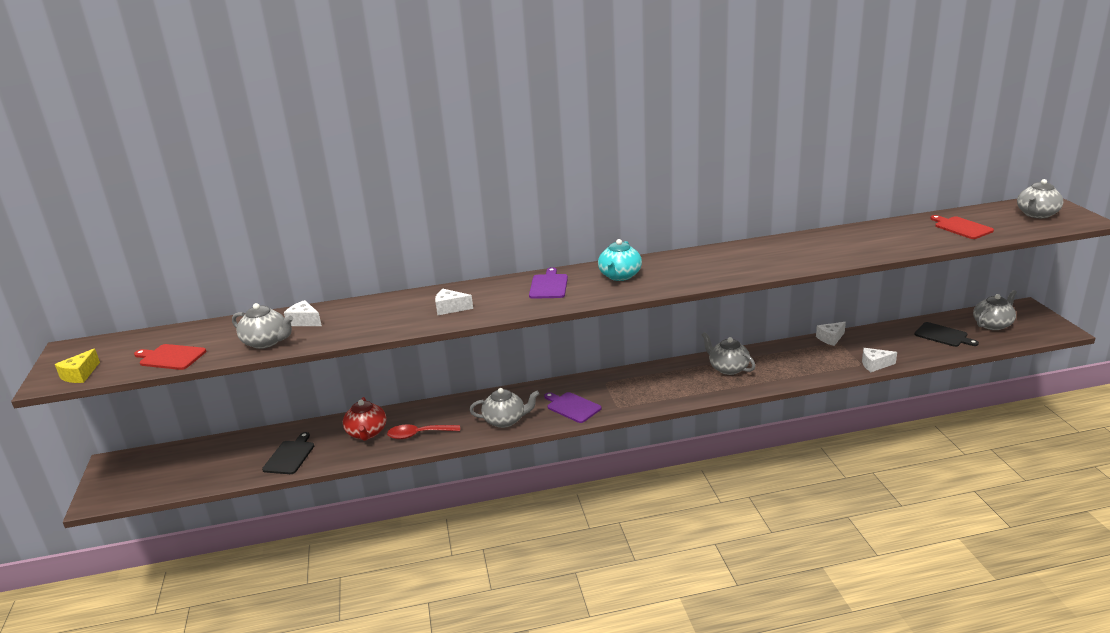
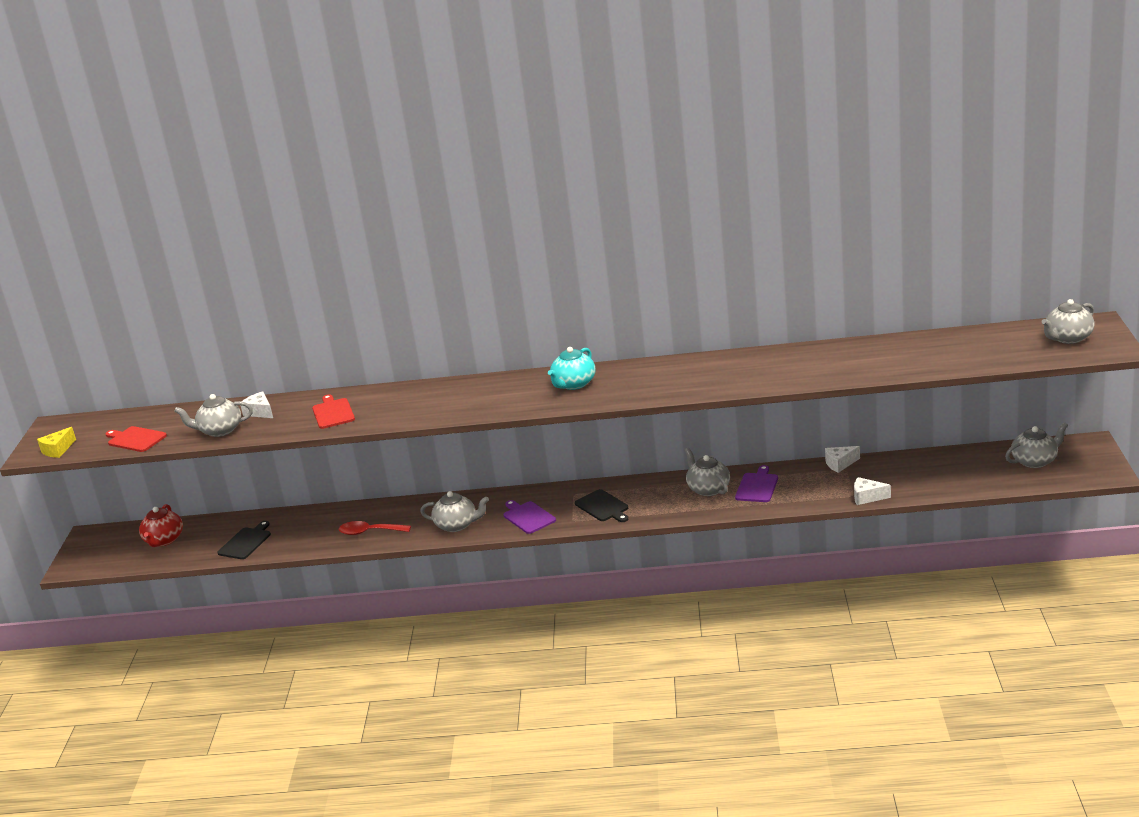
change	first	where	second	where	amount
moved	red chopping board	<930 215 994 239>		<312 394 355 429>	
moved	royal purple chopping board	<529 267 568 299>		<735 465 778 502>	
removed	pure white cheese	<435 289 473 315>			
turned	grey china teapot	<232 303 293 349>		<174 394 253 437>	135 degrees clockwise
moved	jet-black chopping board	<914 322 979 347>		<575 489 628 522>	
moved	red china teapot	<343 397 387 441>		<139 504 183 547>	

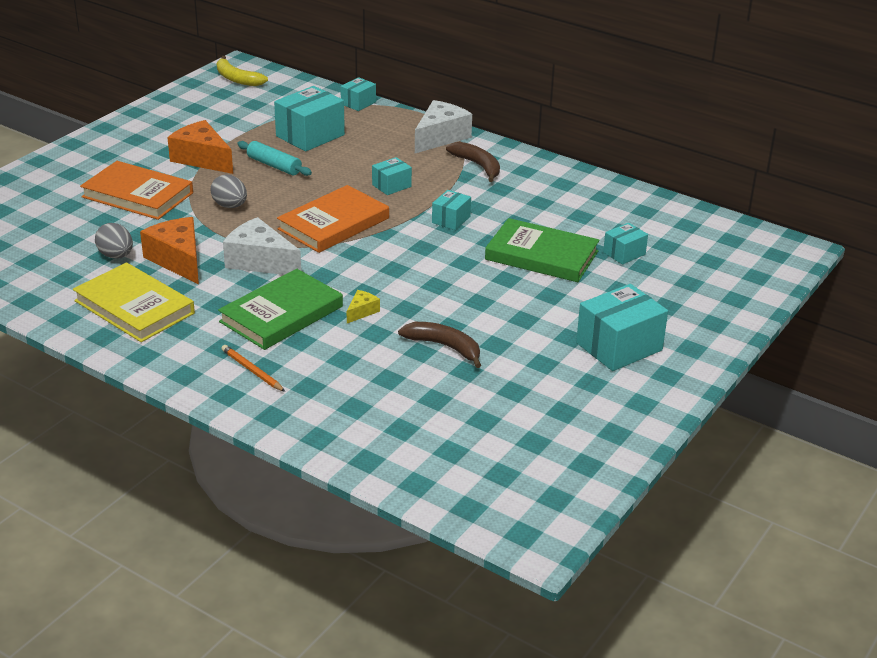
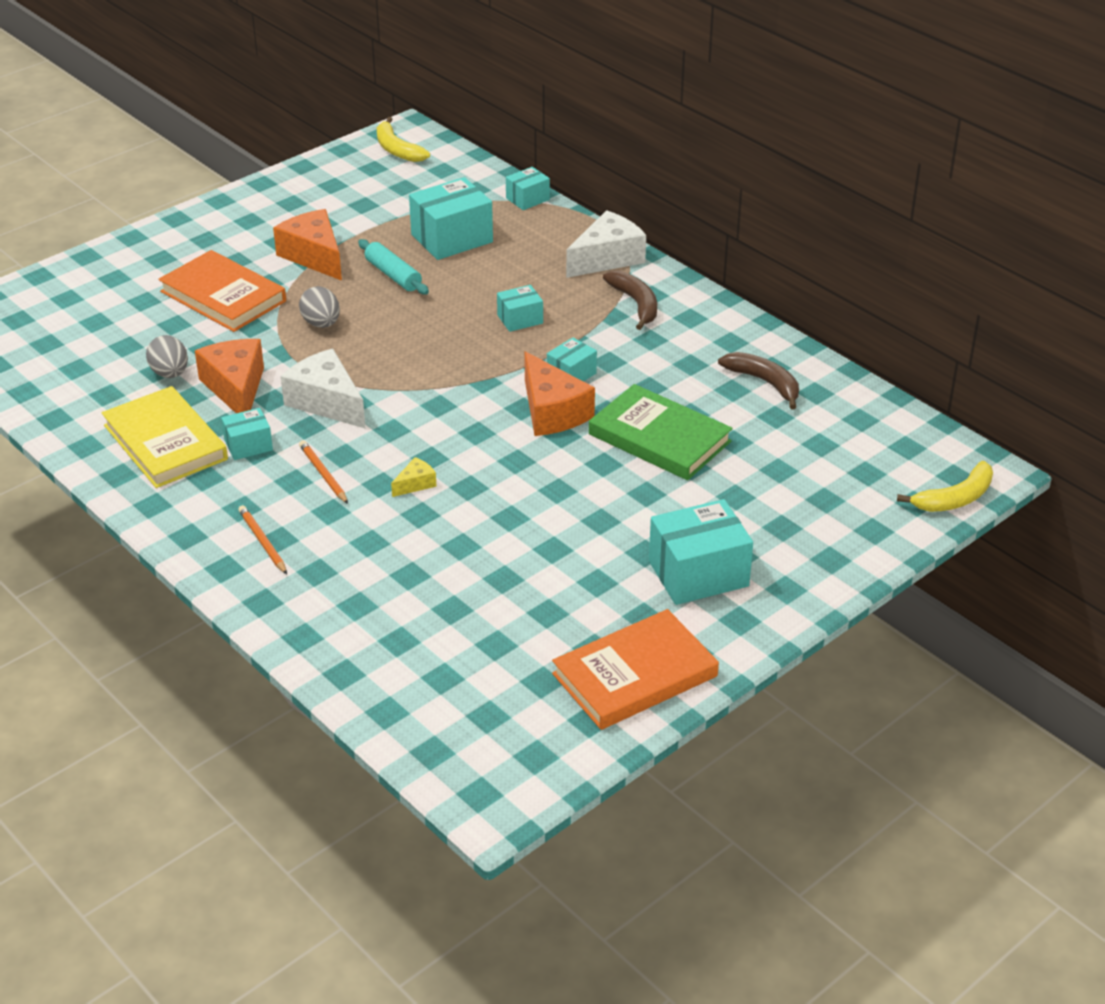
change	first	where	second	where	amount
moved	orange hardback	<277 185 389 253>		<552 609 719 730>	
moved	turquoise package	<603 223 648 265>		<221 408 273 460>	
replaced	leaf-green hardback	<218 269 343 350>	orange lead pencil	<299 440 348 504>	
moved	dark brown banana fruit	<398 322 481 368>		<718 352 799 409>	
added			orange cheese	<524 351 595 436>	
added			yellow banana fruit	<897 461 993 512>	

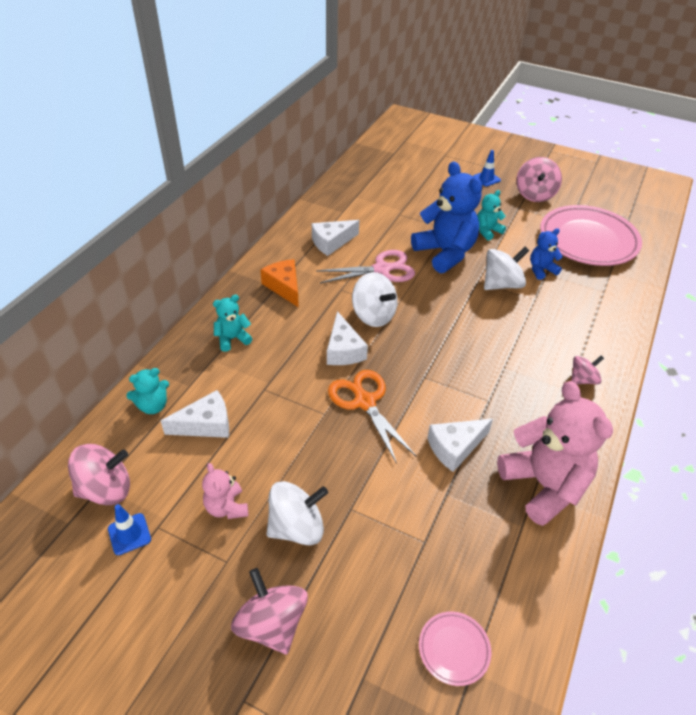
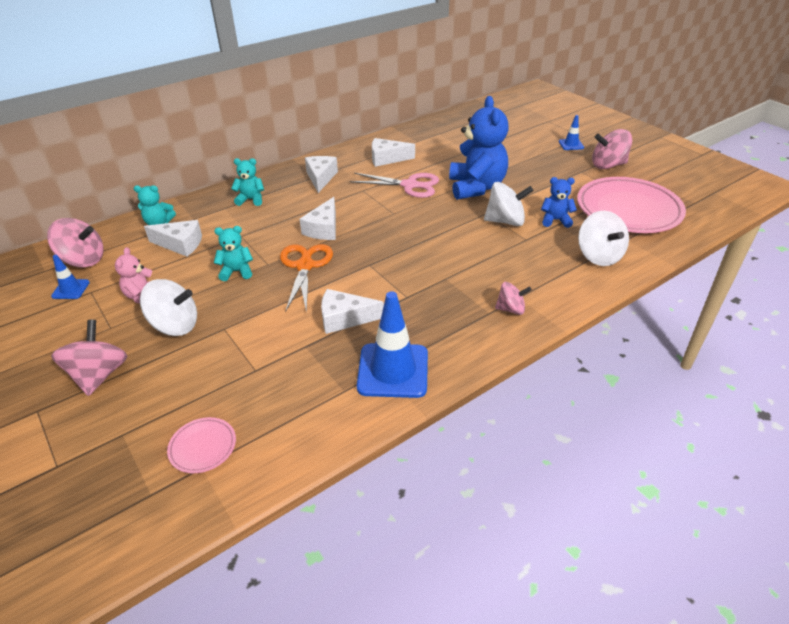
change	first	where	second	where	amount
turned	rose-pink whirligig	<516 157 562 202>		<592 129 632 169>	45 degrees clockwise
moved	turquoise teddy	<477 190 506 240>		<214 226 253 281>	
recoloured	orange cheese	<260 259 299 307>	pure white cheese	<305 156 338 193>	
moved	pure white whirligig	<352 272 398 327>		<578 211 629 266>	
replaced	rose-pink teddy	<497 381 613 526>	royal blue road cone	<357 291 428 398>	

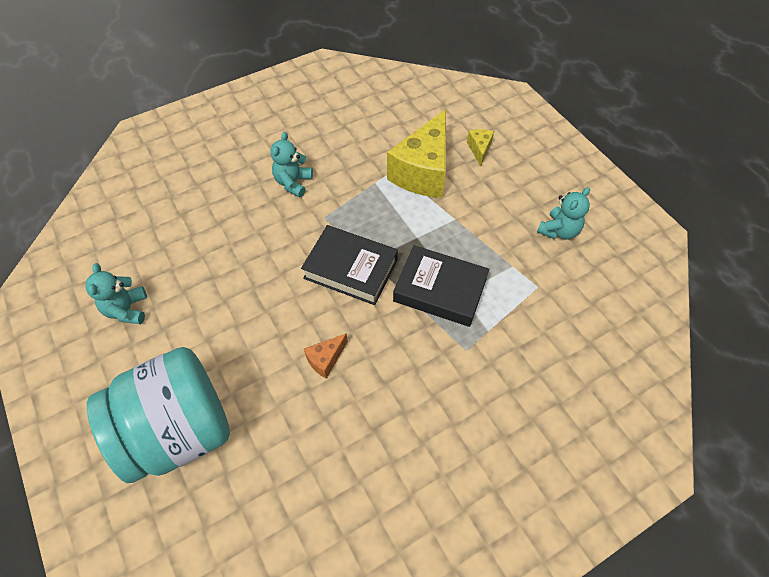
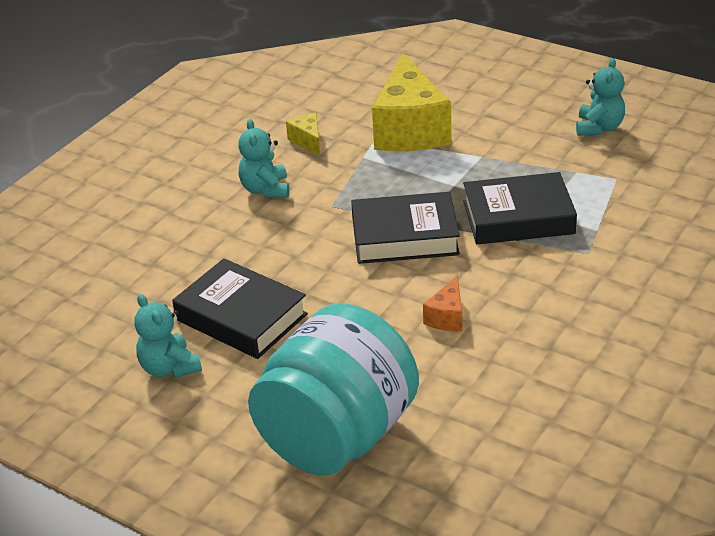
change	first	where	second	where	amount
moved	yellow cheese	<467 129 494 167>		<286 113 320 156>	
added			jet-black hardback	<172 258 308 359>	

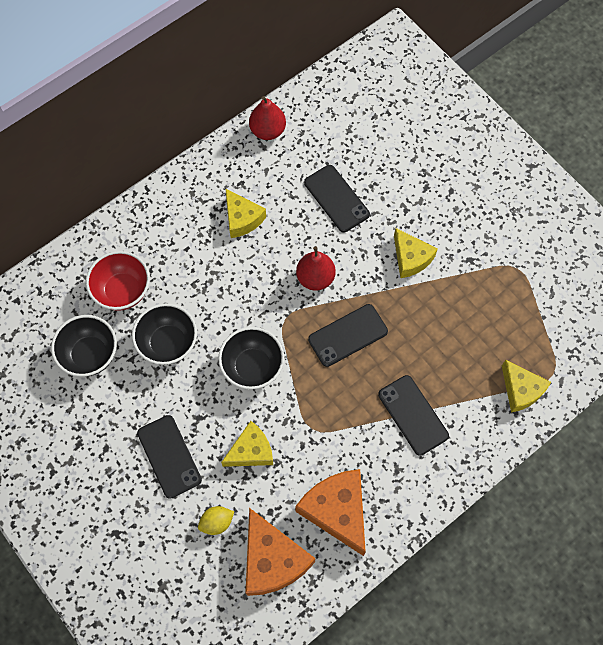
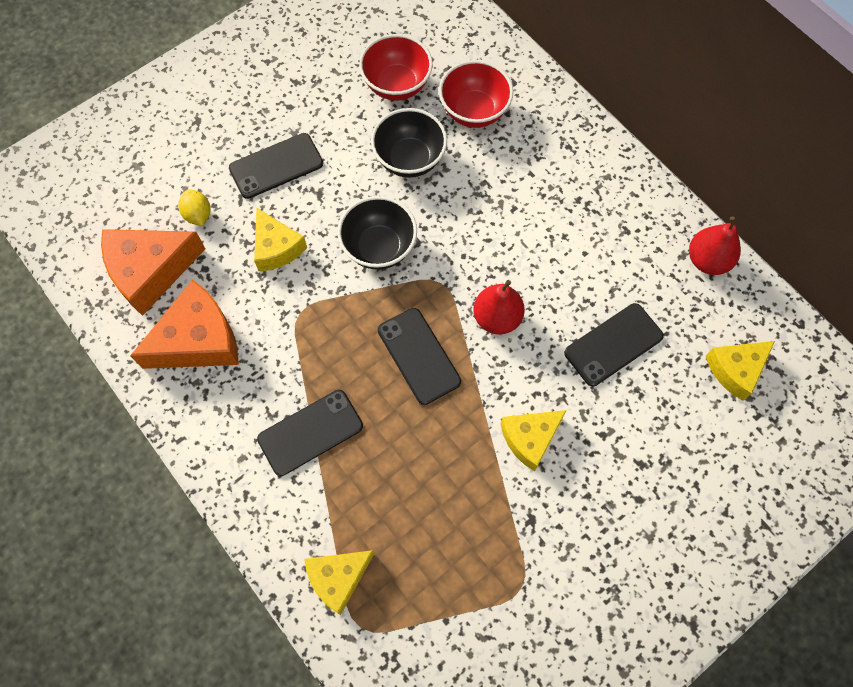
change	first	where	second	where	amount
moved	yellow cheese	<226 189 266 238>		<706 341 775 401>	
recoloured	jet-black bowl	<51 315 117 377>	red bowl	<359 34 433 101>	

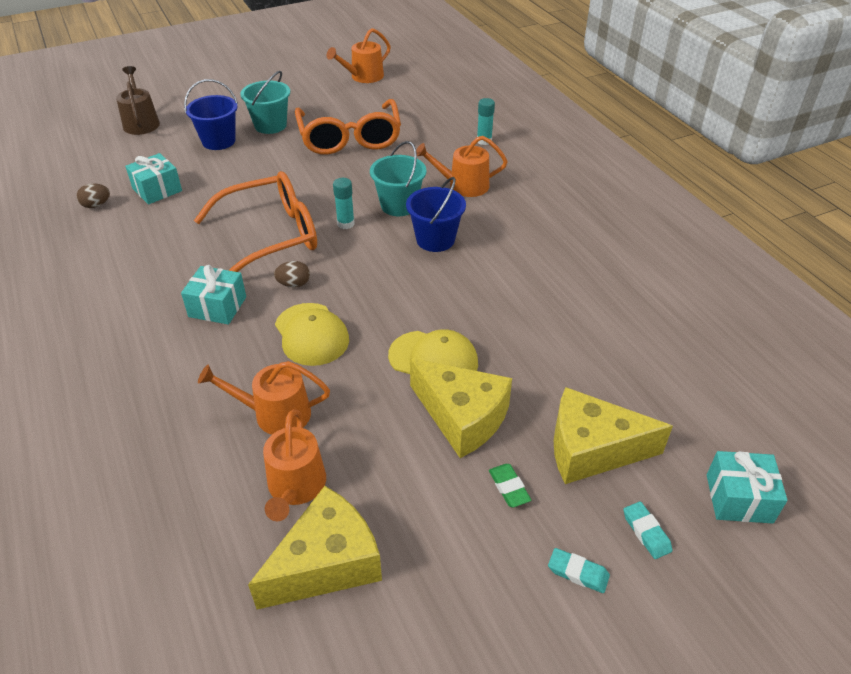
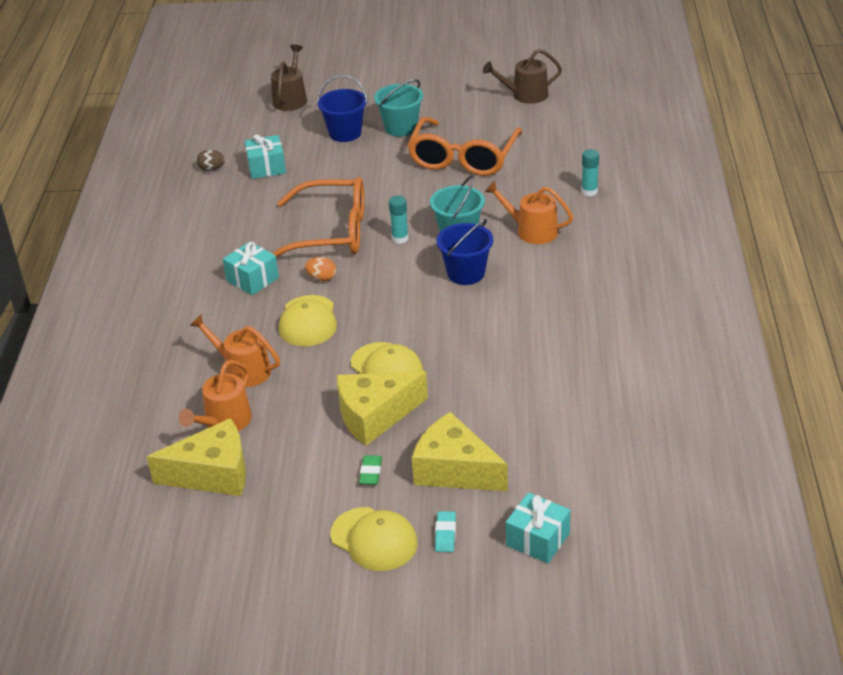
change	first	where	second	where	amount
recoloured	orange watering pot	<326 28 391 83>	dark brown watering pot	<483 49 562 104>	
recoloured	dark brown toy egg	<274 261 310 287>	orange toy egg	<305 257 336 281>	
turned	yellow cheese	<410 358 512 458>		<337 371 428 446>	90 degrees clockwise
replaced	turquoise pencil eraser	<548 548 610 593>	yellow baseball cap	<330 507 417 571>	

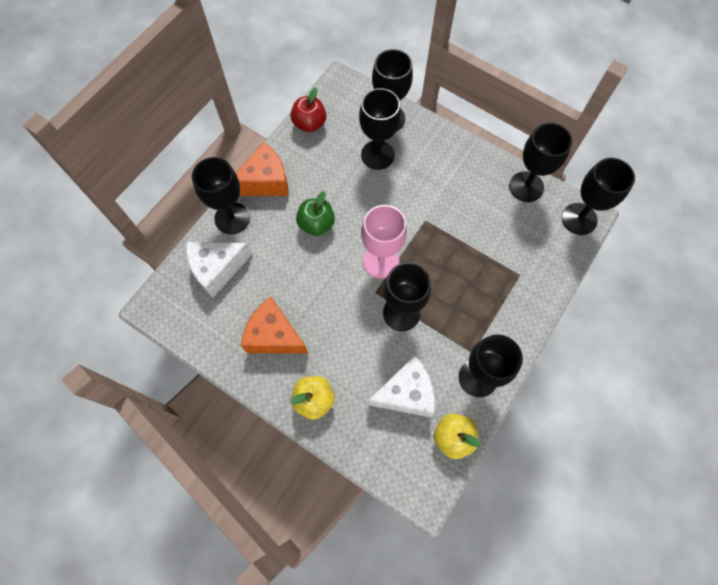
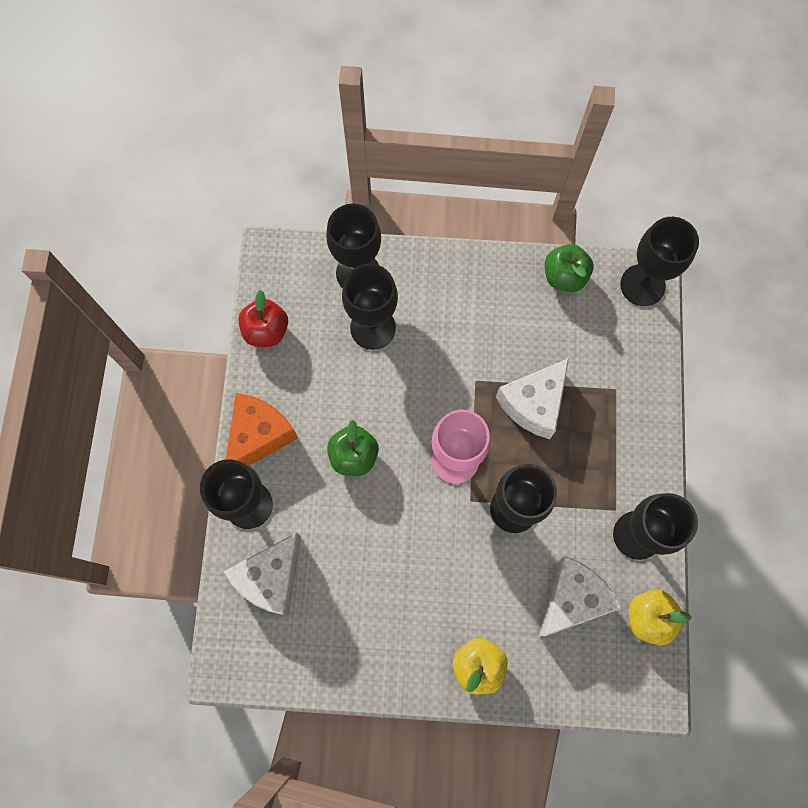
change	first	where	second	where	amount
replaced	jet-black goblet	<509 123 572 202>	leaf-green toy apple	<545 244 594 292>	
removed	orange cheese	<241 297 308 354>			
added			pure white cheese	<496 358 569 439>	

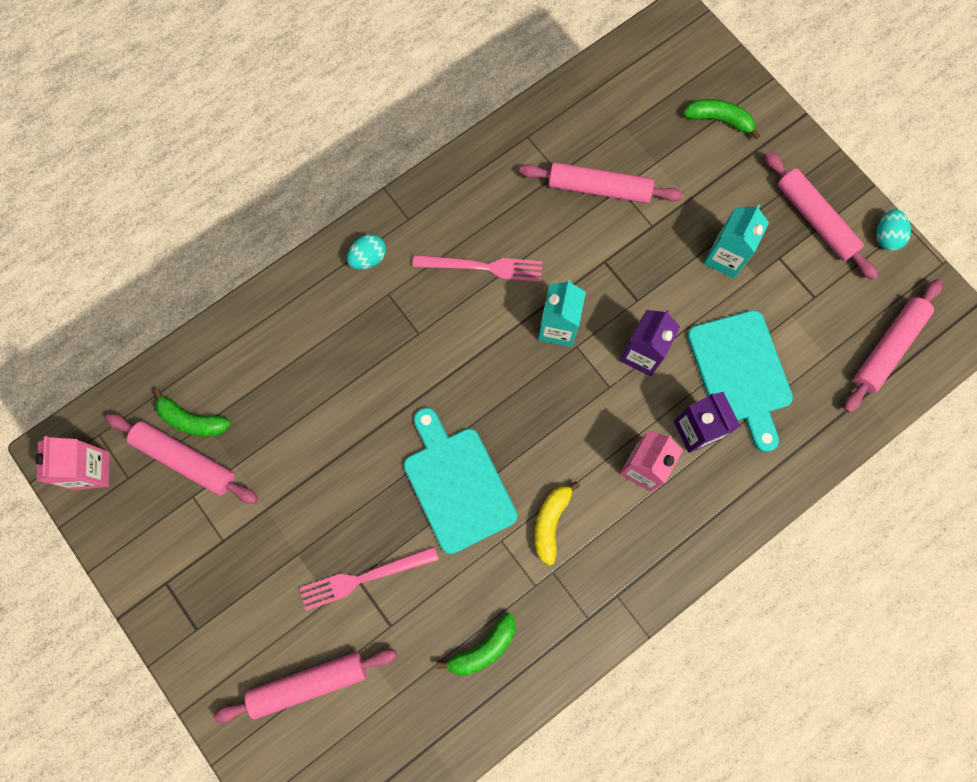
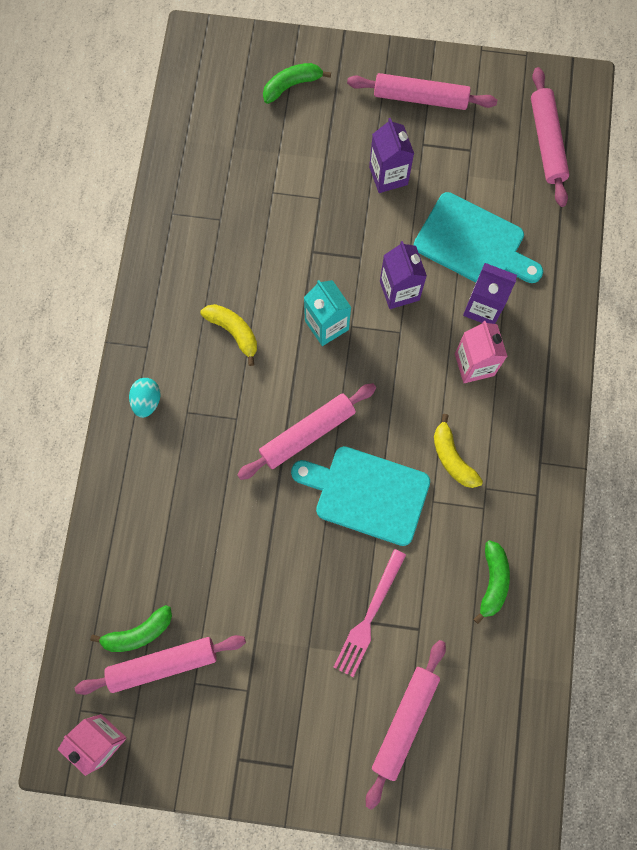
change	first	where	second	where	amount
moved	rose-pink dough roller	<519 162 683 203>		<237 383 376 480>	
recoloured	turquoise juice carton	<704 204 769 278>	royal purple juice carton	<369 118 414 193>	
removed	turquoise toy egg	<876 209 911 251>			
replaced	rose-pink fork	<413 255 542 282>	yellow banana fruit	<201 304 257 366>	

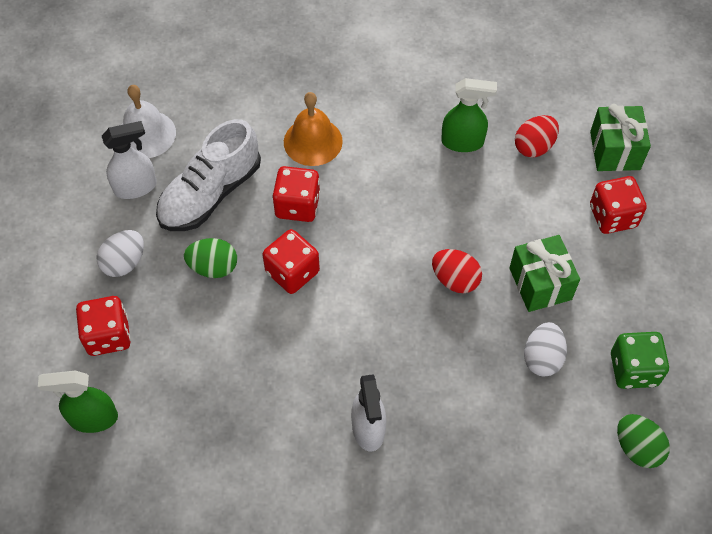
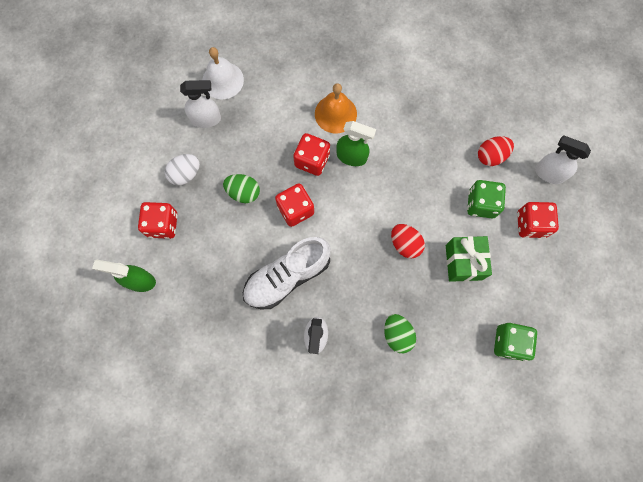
change	first	where	second	where	amount
moved	leaf-green spray bottle	<441 78 497 152>		<336 121 376 166>	
replaced	leaf-green gift	<590 104 651 171>	pure white spray bottle	<535 136 591 184>	
moved	pure white shoe	<156 119 261 231>		<243 237 331 309>	
removed	pure white toy egg	<524 322 567 377>			
moved	leaf-green toy egg	<617 414 670 468>		<384 314 416 353>	
added			leaf-green die	<467 180 506 218>	

